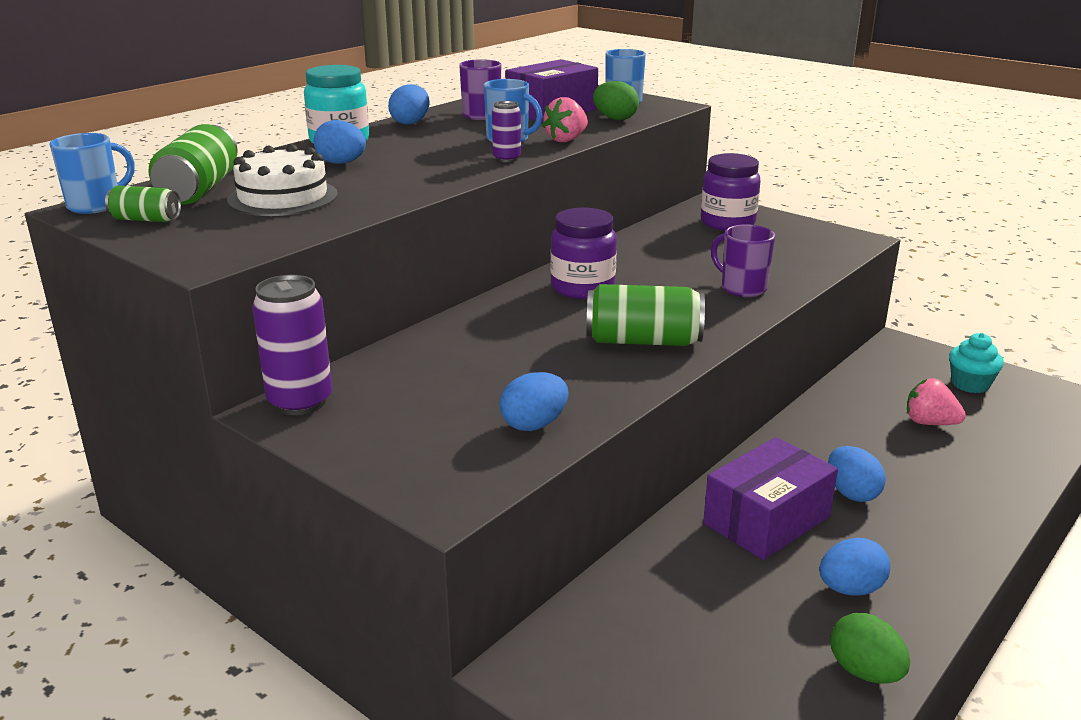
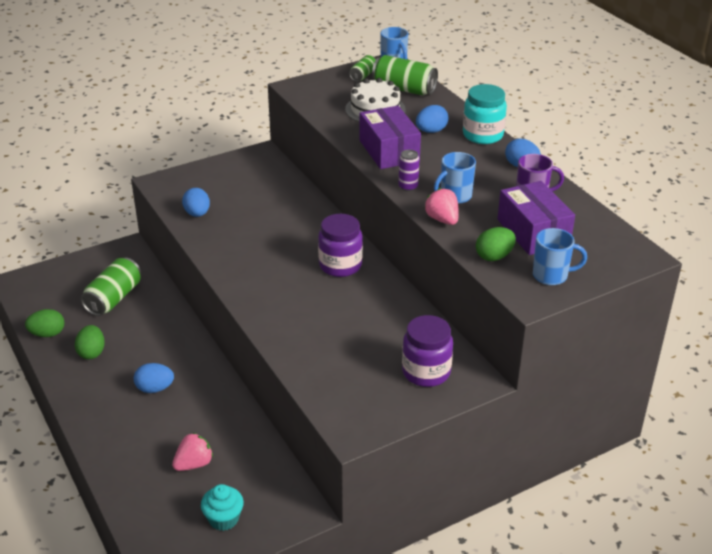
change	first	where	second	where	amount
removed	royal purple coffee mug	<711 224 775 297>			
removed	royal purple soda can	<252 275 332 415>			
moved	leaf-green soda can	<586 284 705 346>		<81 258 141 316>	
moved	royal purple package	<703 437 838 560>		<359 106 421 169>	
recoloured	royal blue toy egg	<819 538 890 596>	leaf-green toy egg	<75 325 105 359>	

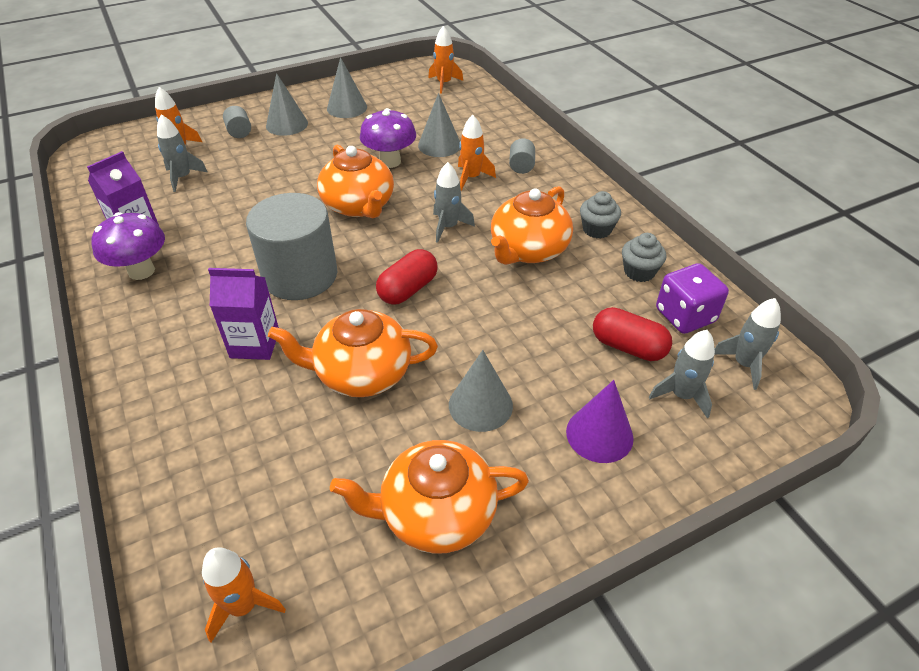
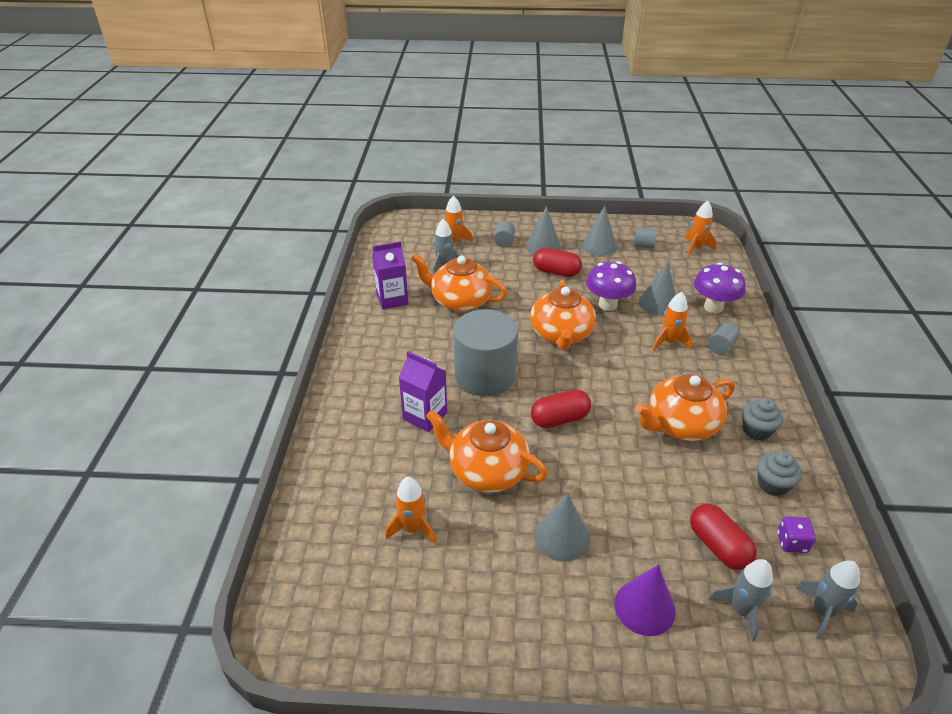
change	first	where	second	where	amount
removed	grey spaceship	<433 162 475 243>			
moved	royal purple toadstool	<91 212 165 280>		<694 262 746 313>	
resized	royal purple die	<656 263 729 334>		<777 516 816 553>	x0.58
moved	orange china teapot	<330 440 529 554>		<411 254 507 312>	
moved	orange spaceship	<202 547 286 643>		<385 477 436 544>	
added			grey solid cylinder	<633 227 657 249>	
added			red pill shape	<533 248 582 277>	

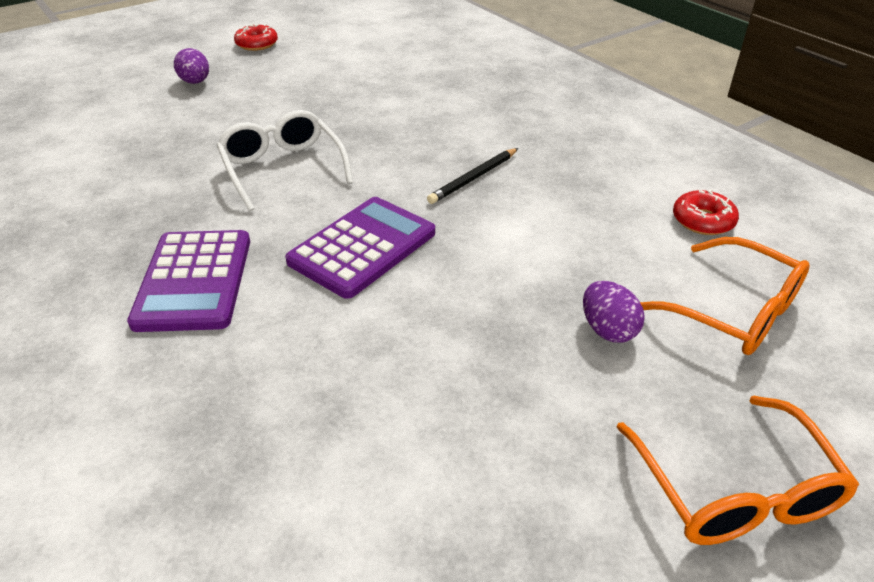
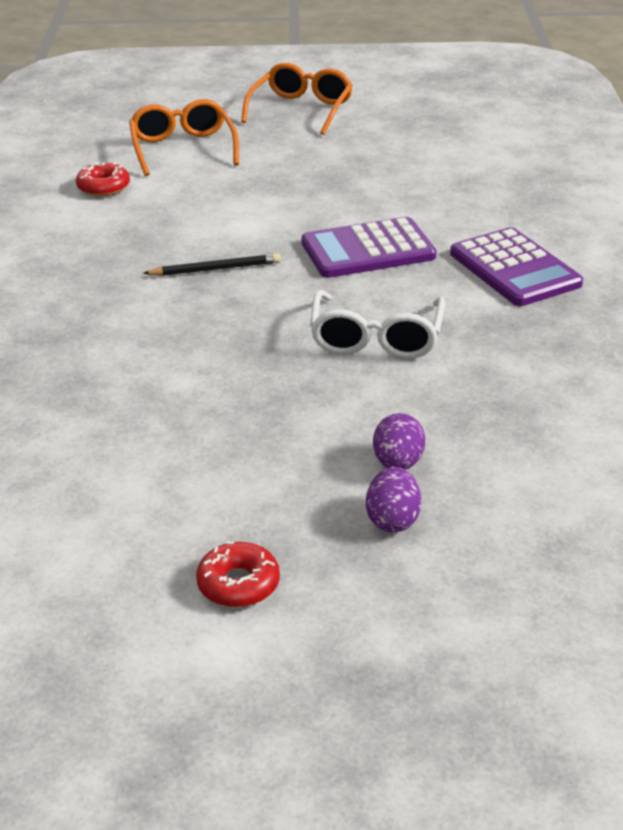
change	first	where	second	where	amount
turned	royal purple pocket calculator	<127 230 250 332>		<450 227 583 306>	120 degrees clockwise
moved	royal purple toy egg	<583 281 645 343>		<373 413 426 470>	

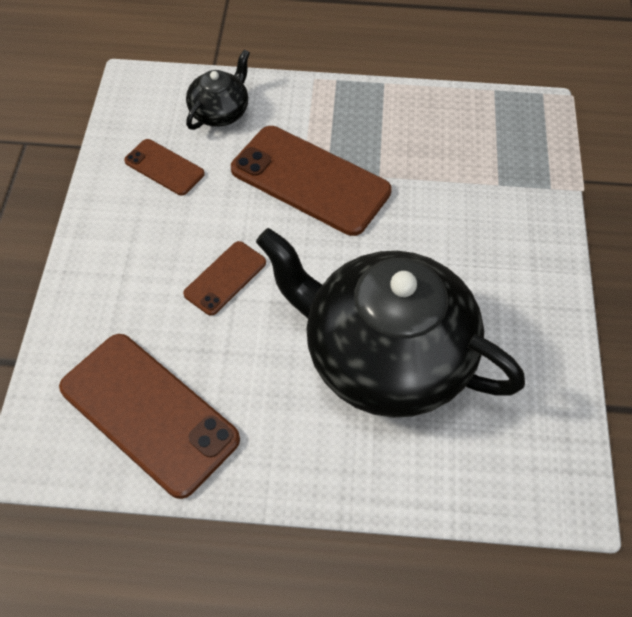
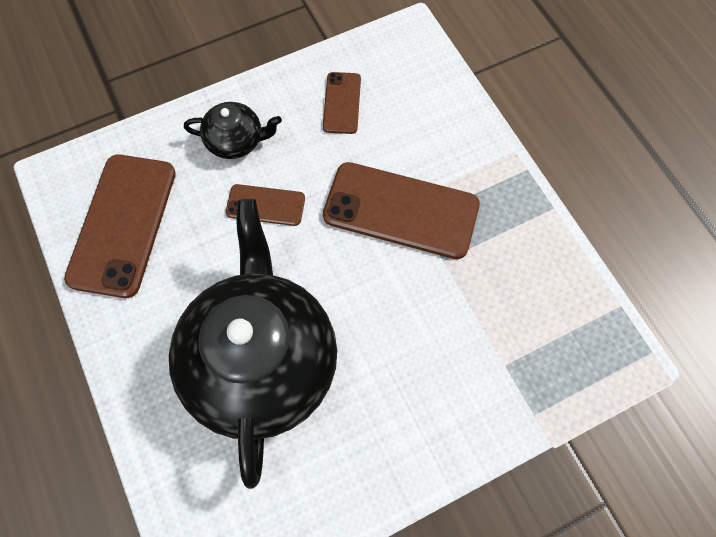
change	first	where	second	where	amount
moved	jet-black china teapot	<186 49 250 130>		<184 102 282 159>	
turned	dark brown phone	<231 126 392 236>		<323 162 480 259>	75 degrees counterclockwise

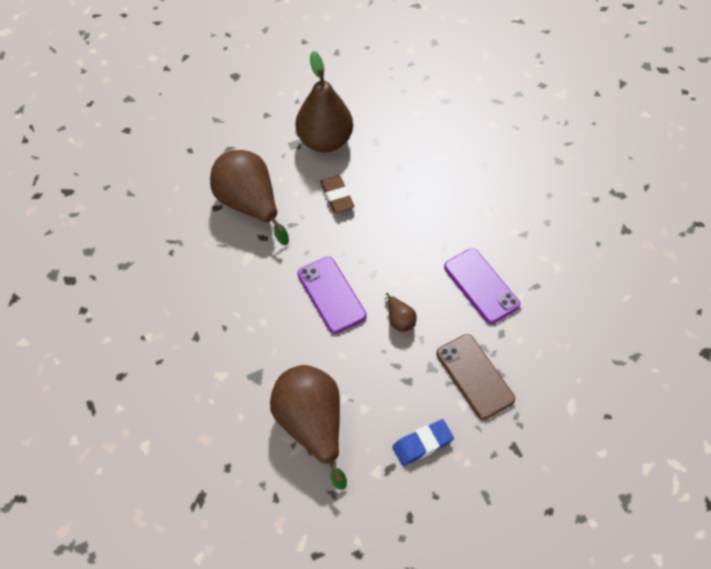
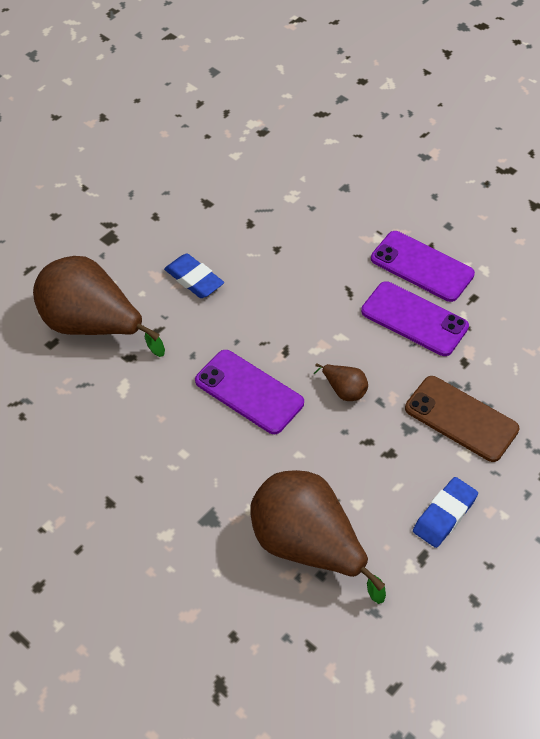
change	first	where	second	where	amount
removed	dark brown toy pear	<295 51 353 152>			
recoloured	dark brown pencil eraser	<320 175 355 213>	royal blue pencil eraser	<164 254 224 298>	
added			royal purple phone	<371 231 475 302>	

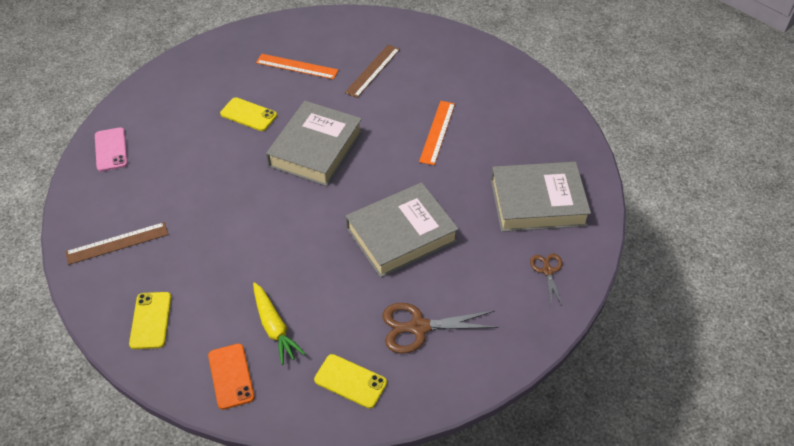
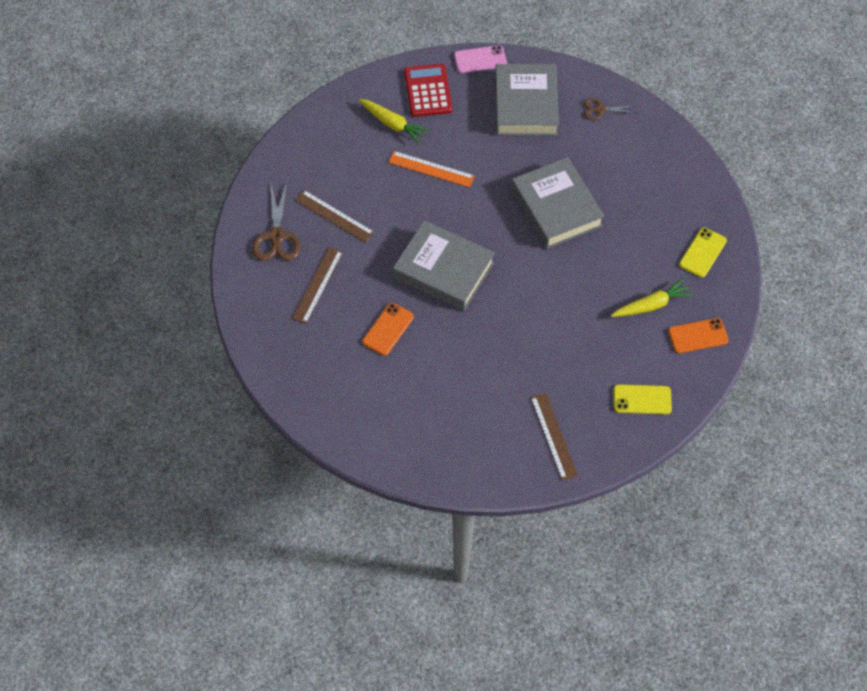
change	first	where	second	where	amount
recoloured	orange measuring stick	<256 54 338 79>	dark brown measuring stick	<292 247 343 324>	
recoloured	yellow phone	<220 97 277 131>	orange phone	<362 303 414 356>	
moved	rose-pink phone	<95 127 128 172>		<454 45 507 73>	
moved	dark brown scissors	<382 303 499 354>		<252 183 301 261>	
added			red pocket calculator	<404 64 452 117>	
added			yellow toy carrot	<359 99 430 144>	

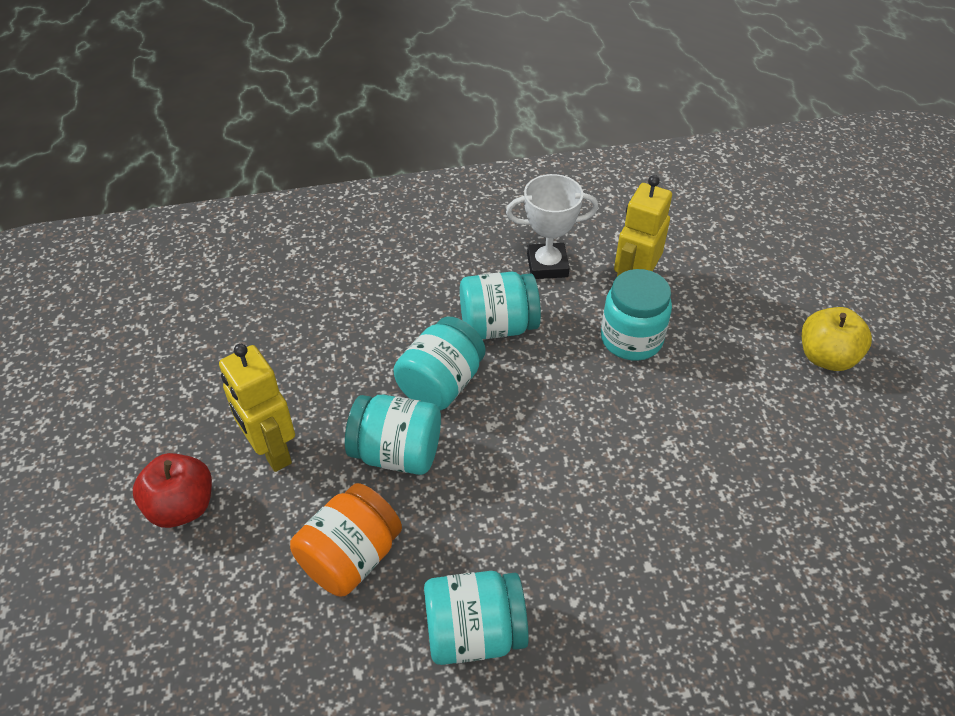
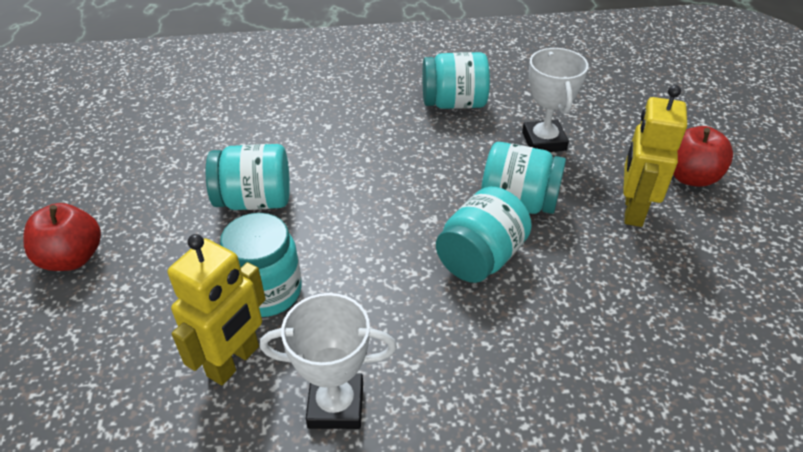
change	first	where	second	where	amount
moved	turquoise preserve jar	<460 272 541 339>		<206 144 290 210>	
recoloured	yellow toy apple	<802 307 872 371>	red toy apple	<24 203 101 271>	
turned	yellow toy robot	<219 344 295 472>		<623 85 687 227>	135 degrees counterclockwise
replaced	orange preserve jar	<290 483 402 596>	pure white trophy	<522 48 588 152>	

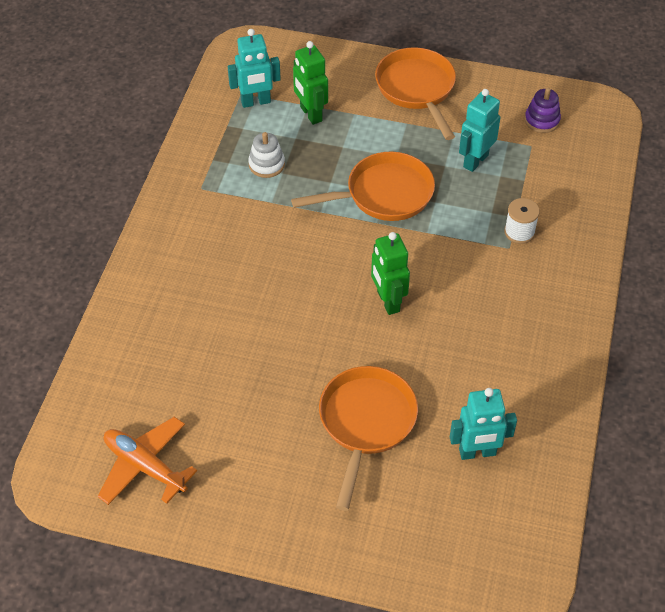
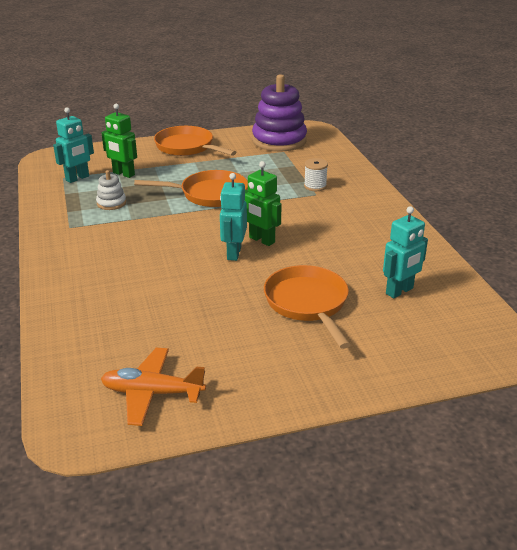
change	first	where	second	where	amount
resized	royal purple stacking toy	<525 88 561 133>		<252 74 307 152>	x2.20
moved	turquoise toy robot	<459 89 500 172>		<220 173 247 261>	
turned	orange skillet	<291 152 435 221>		<134 170 248 207>	45 degrees clockwise

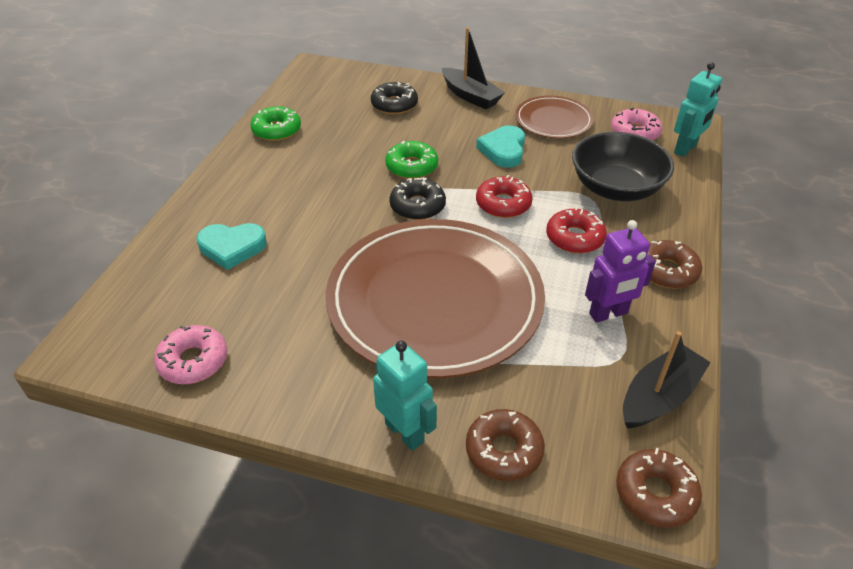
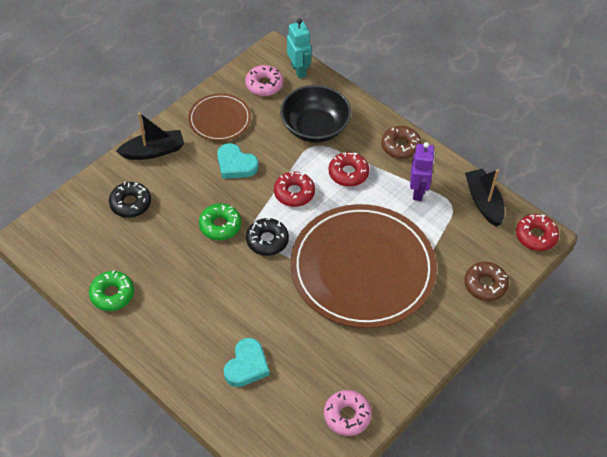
change	first	where	second	where	amount
removed	turquoise toy robot	<373 341 437 451>			
recoloured	dark brown glazed donut	<616 448 702 528>	red glazed donut	<516 214 559 251>	

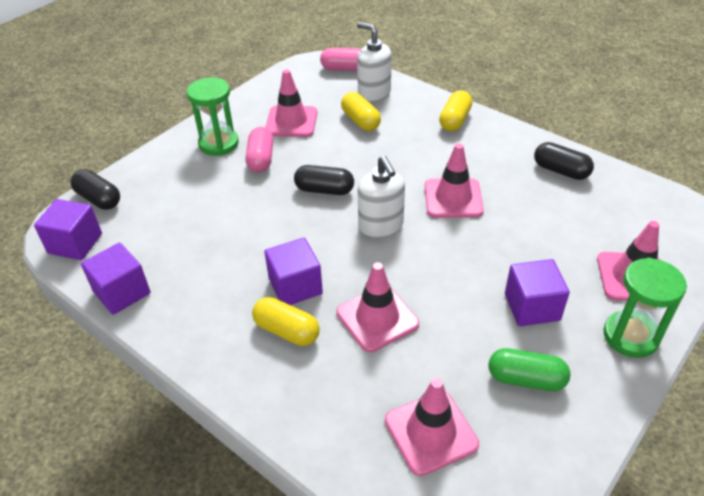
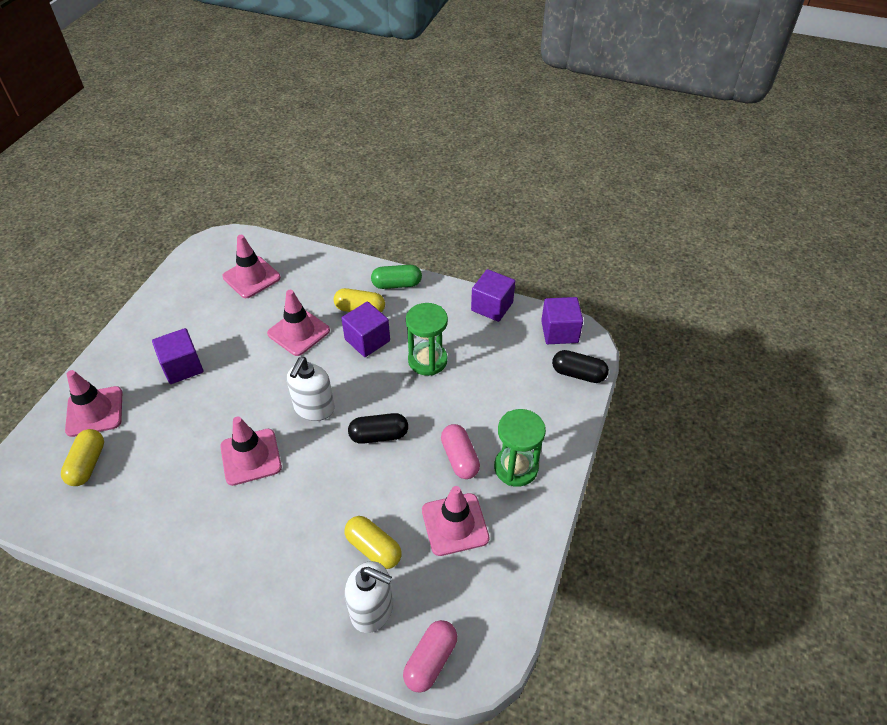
change	first	where	second	where	amount
turned	rose-pink pill shape	<320 48 361 71>		<403 620 457 693>	45 degrees counterclockwise
moved	yellow pill shape	<439 90 472 131>		<61 429 104 486>	
removed	jet-black pill shape	<534 142 594 180>			
turned	pure white soap dispenser	<358 156 405 238>		<287 357 335 421>	120 degrees counterclockwise
moved	leaf-green sandglass	<603 257 687 358>		<406 303 448 376>	
moved	leaf-green pill shape	<489 348 570 391>		<371 265 422 289>	

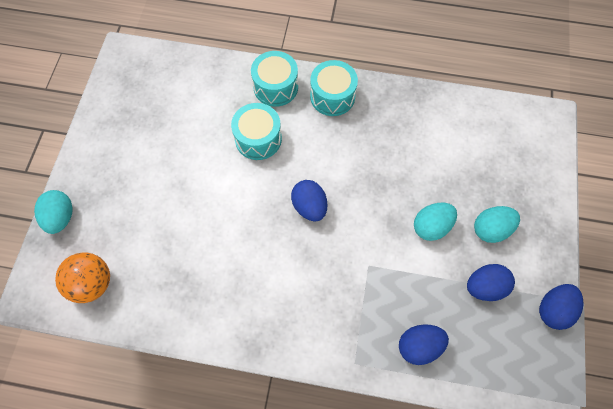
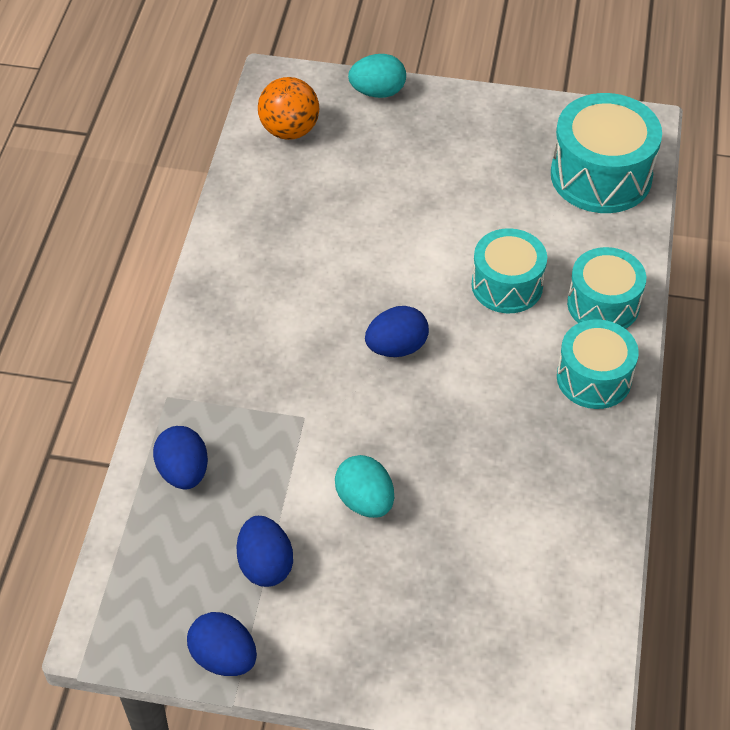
change	first	where	second	where	amount
removed	turquoise toy egg	<474 206 520 243>			
added			turquoise toy drum	<551 93 662 213>	

